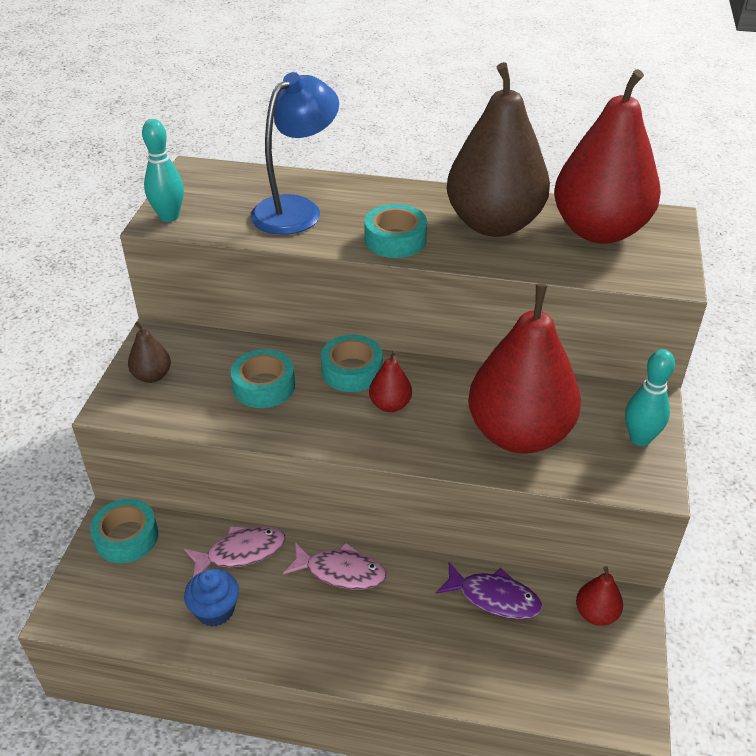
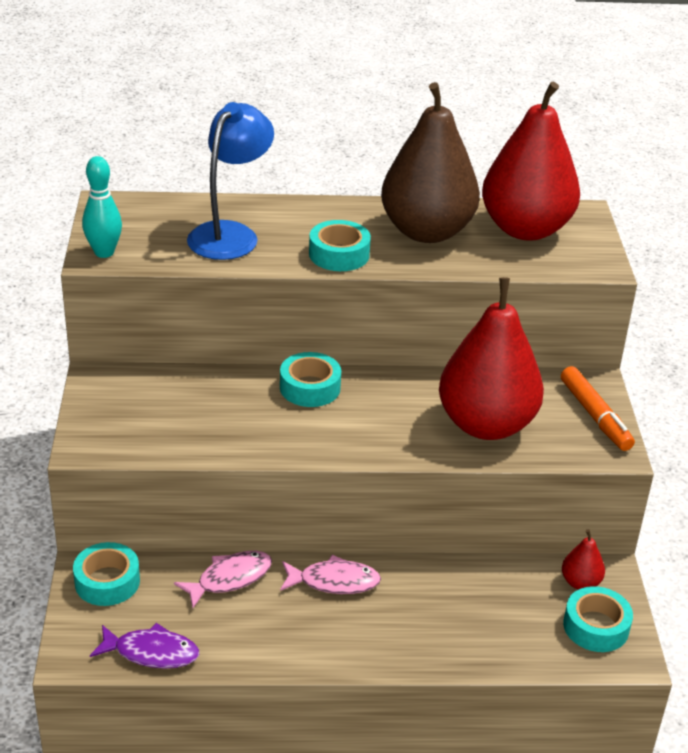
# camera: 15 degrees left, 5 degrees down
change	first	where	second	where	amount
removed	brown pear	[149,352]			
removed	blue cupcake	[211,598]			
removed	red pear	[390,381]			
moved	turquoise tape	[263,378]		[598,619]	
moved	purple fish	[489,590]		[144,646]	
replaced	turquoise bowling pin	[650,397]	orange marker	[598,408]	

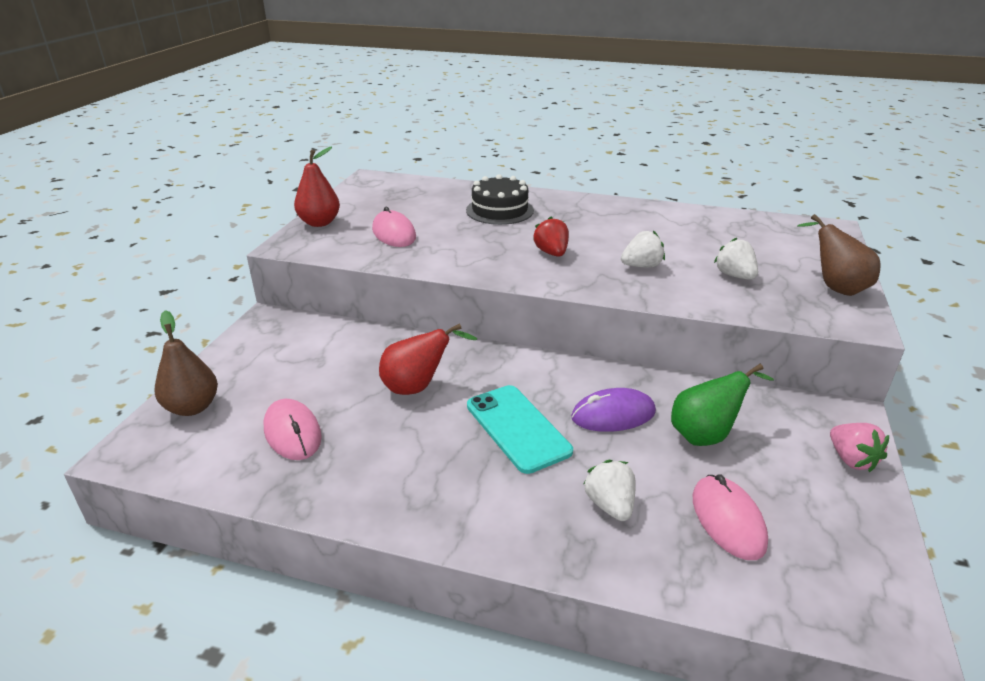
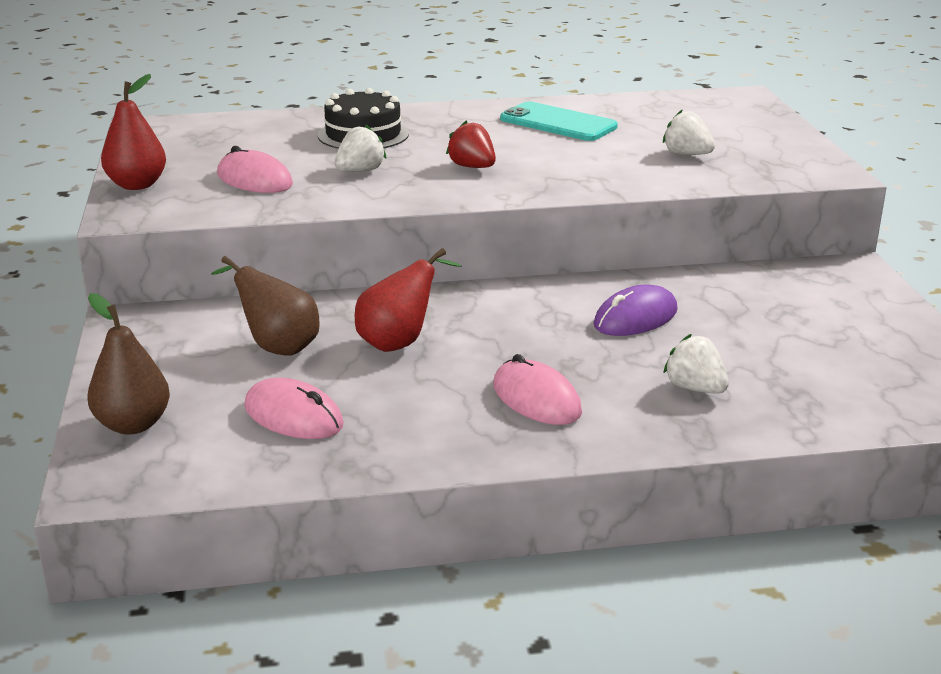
# camera: 25 degrees left, 5 degrees down
change	first	where	second	where	amount
removed	green pear	[722,405]			
removed	pink strawberry	[859,447]			
moved	turquoise phone	[520,429]		[559,121]	
moved	white strawberry	[643,248]		[360,148]	
moved	pink mouse	[730,517]		[537,389]	
moved	brown pear	[839,255]		[265,305]	

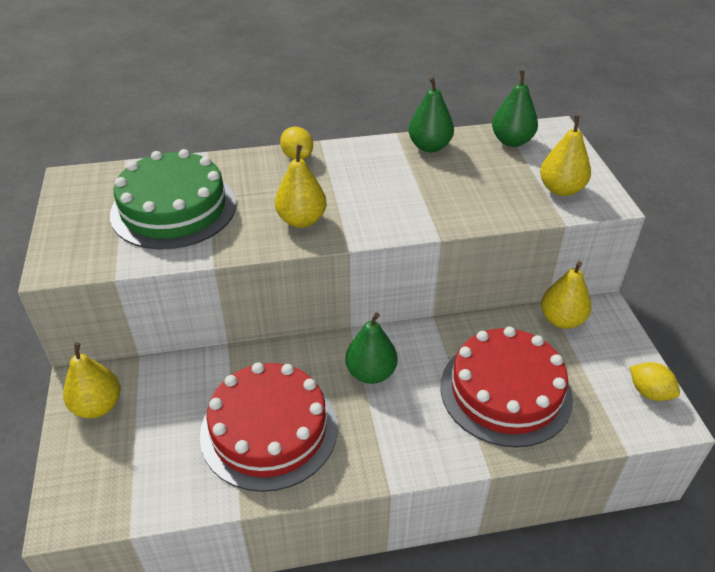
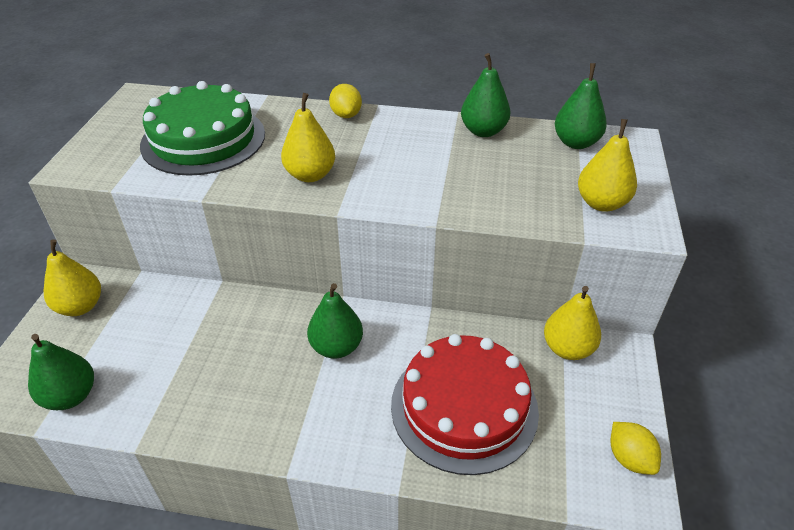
# camera: 20 degrees right, 0 degrees up
change	first	where	second	where	amount
removed	red cake	[269,427]			
added			green pear	[61,372]	

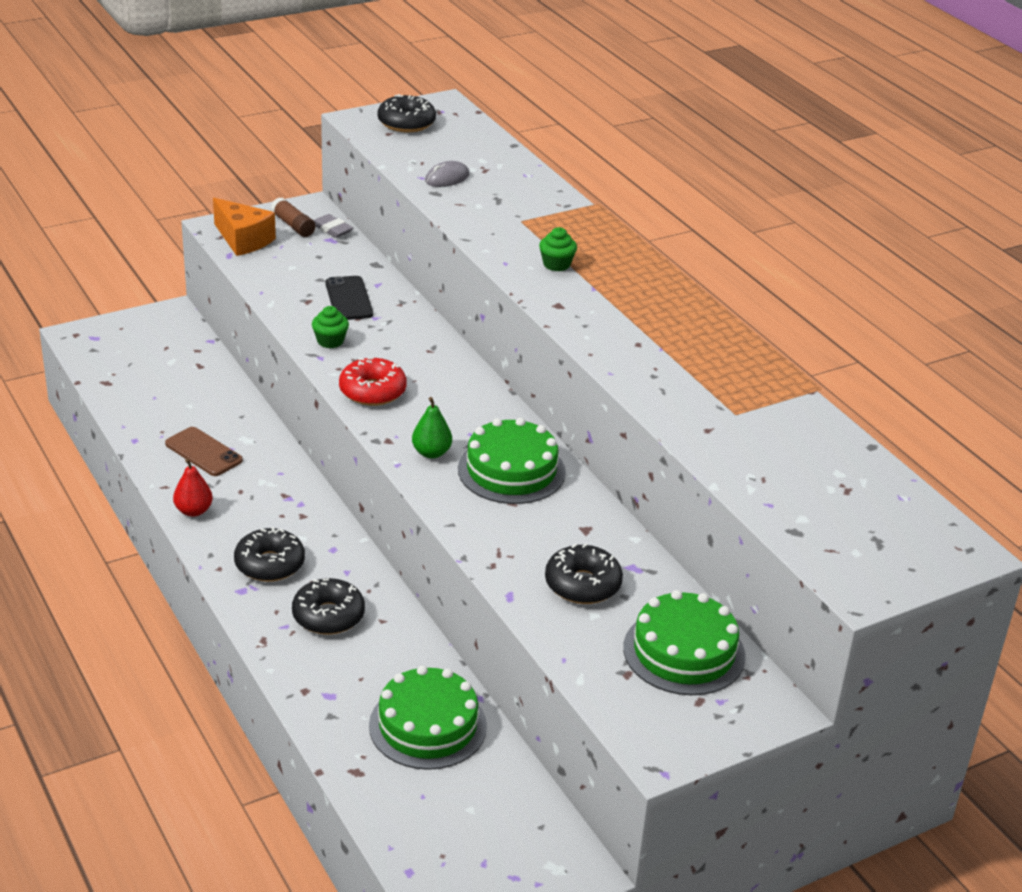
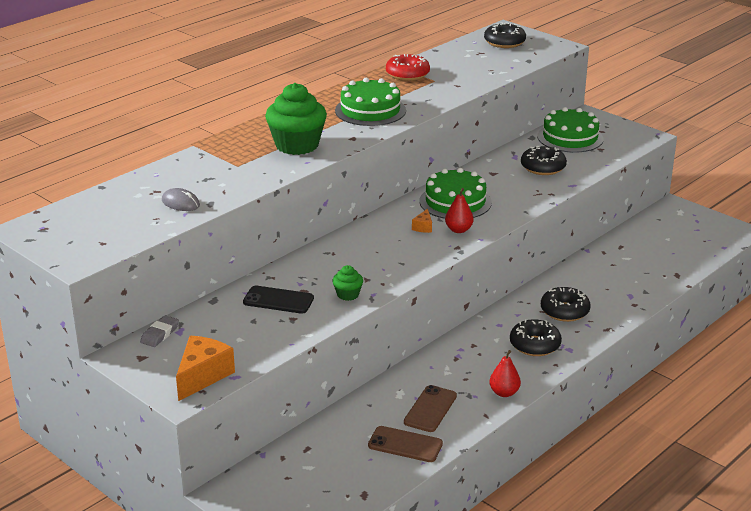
# camera: 105 degrees left, 5 degrees down
change	first	where	second	where	amount
removed	brown glue stick	[293,217]			
added			brown phone	[405,444]	
added			orange cheese	[422,221]	
moved	red donut	[373,381]		[408,67]	
moved	green cake	[428,718]		[370,102]	
moved	black donut	[406,113]		[505,35]	
recoloured	green pear	[432,428]	red pear	[459,210]	
turned	black phone	[349,298]		[278,300]	45 degrees clockwise
resized	green cupcake	[558,249]		[296,119]	x2.14

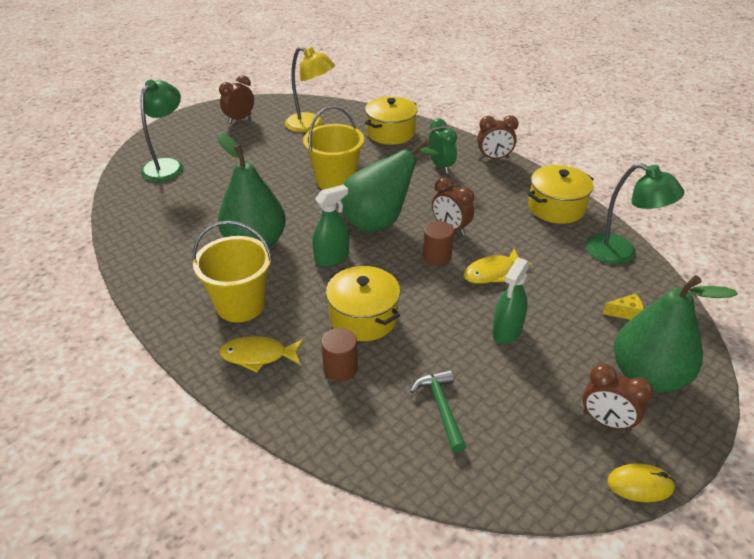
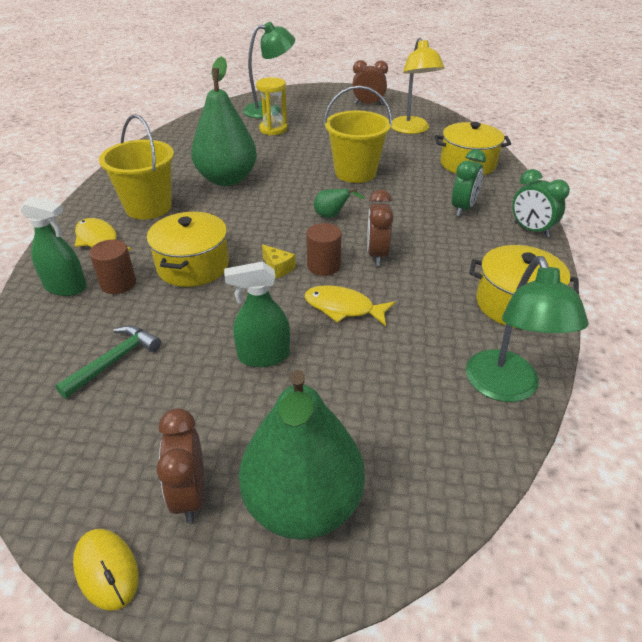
# camera: 50 degrees right, 0 degrees up
change	first	where	second	where	amount
added			yellow hourglass	[272,106]	
moved	green spray bottle	[330,226]		[53,246]	
moved	yellow cheese	[623,307]		[279,261]	
recoloured	brown clock	[497,137]	green clock	[541,203]	
resized	green pear	[390,186]		[339,203]	x0.41

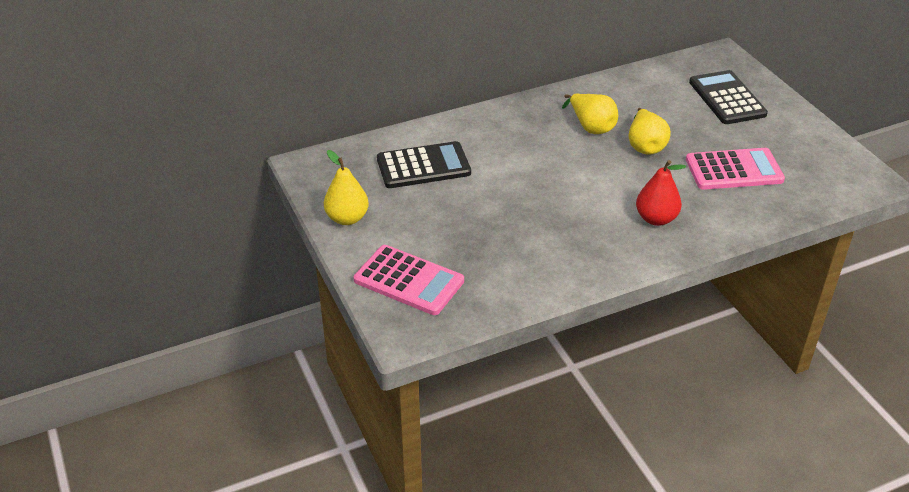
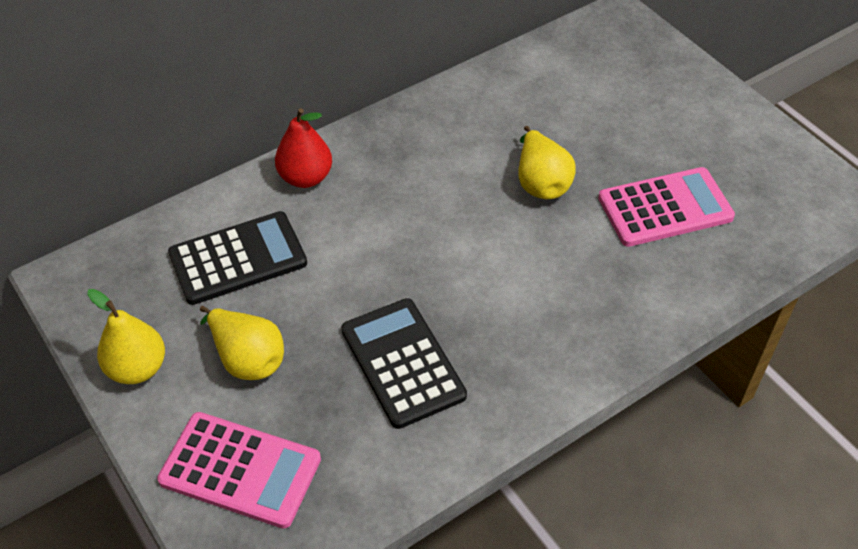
# camera: 10 degrees left, 10 degrees up
change	first	where	second	where	amount
moved	yellow pear	[590,113]		[242,343]	
moved	red pear	[661,193]		[303,148]	
moved	black calculator	[728,97]		[404,363]	

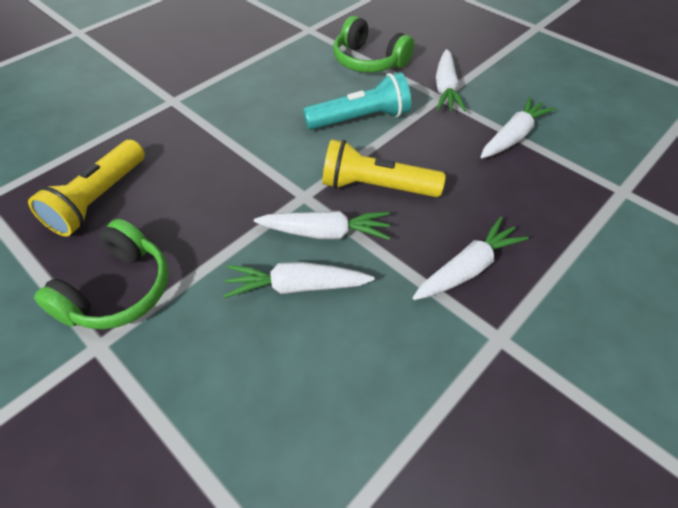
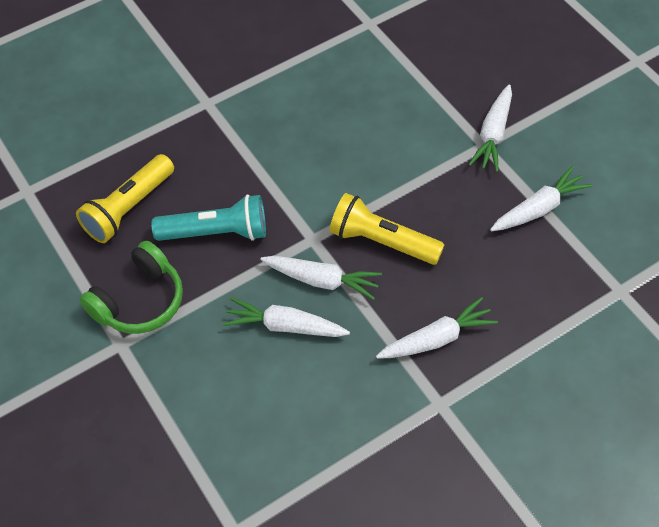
# camera: 15 degrees right, 5 degrees up
change	first	where	second	where	amount
removed	green headphones	[373,44]			
moved	turquoise flashlight	[357,101]		[209,218]	

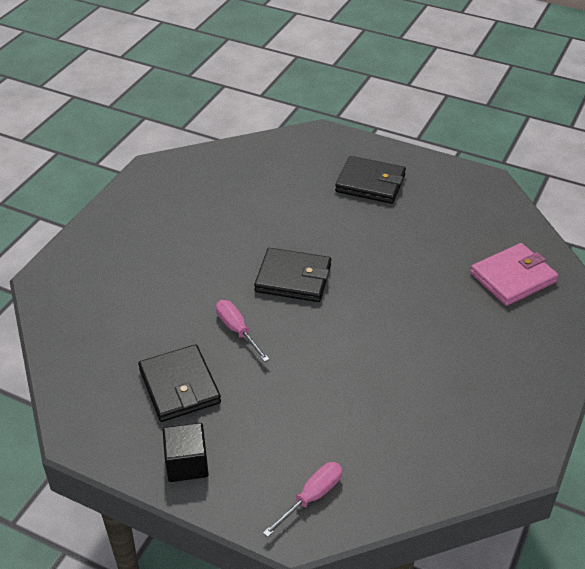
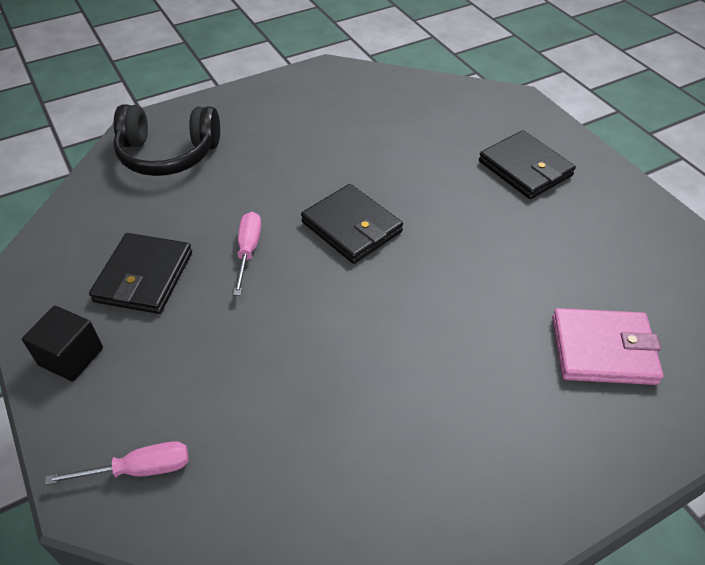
# camera: 35 degrees right, 5 degrees up
change	first	where	second	where	amount
added			black headphones	[166,140]	

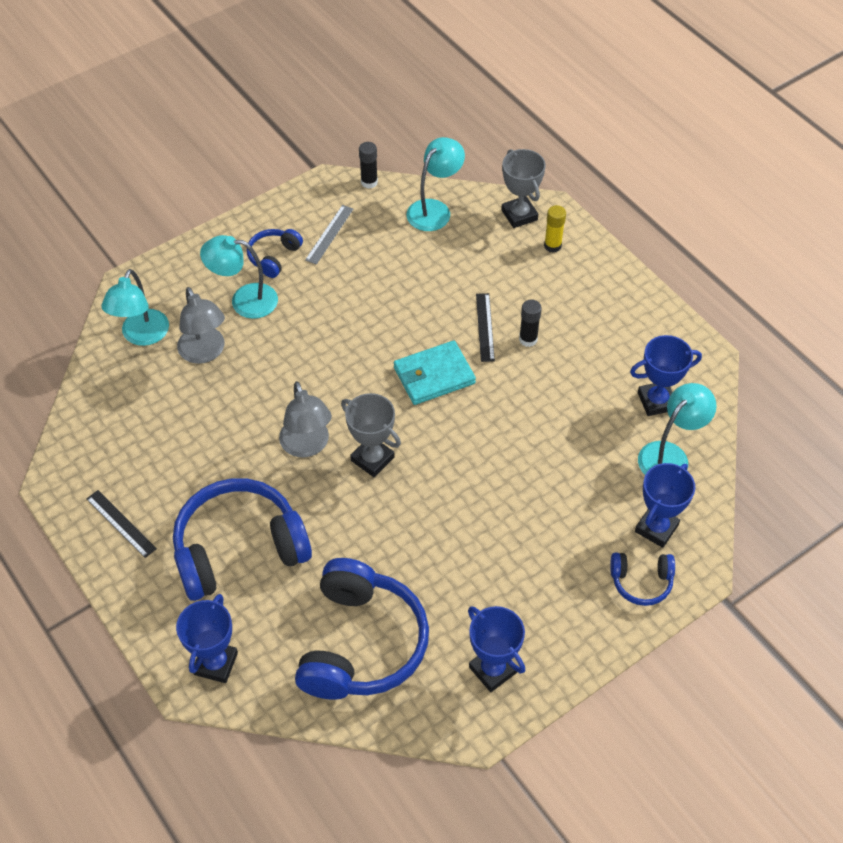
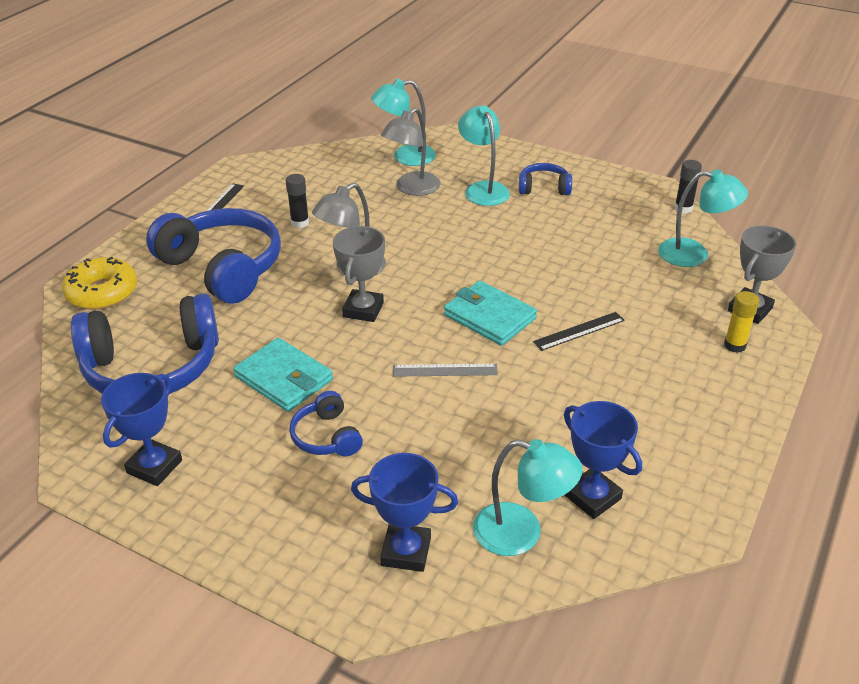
# camera: 65 degrees right, 15 degrees down
change	first	where	second	where	amount
added			turquoise wallet	[283,375]	
moved	grey ruler	[329,235]		[445,370]	
moved	black glue stick	[530,323]		[297,201]	
moved	blue headphones	[642,579]		[326,423]	
replaced	blue trophy	[207,638]	yellow donut	[99,283]	

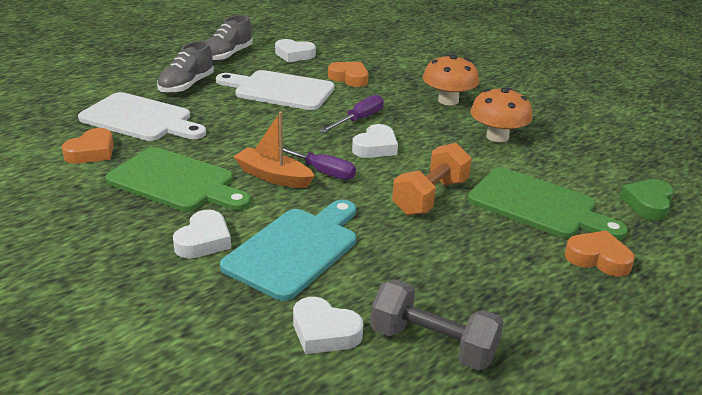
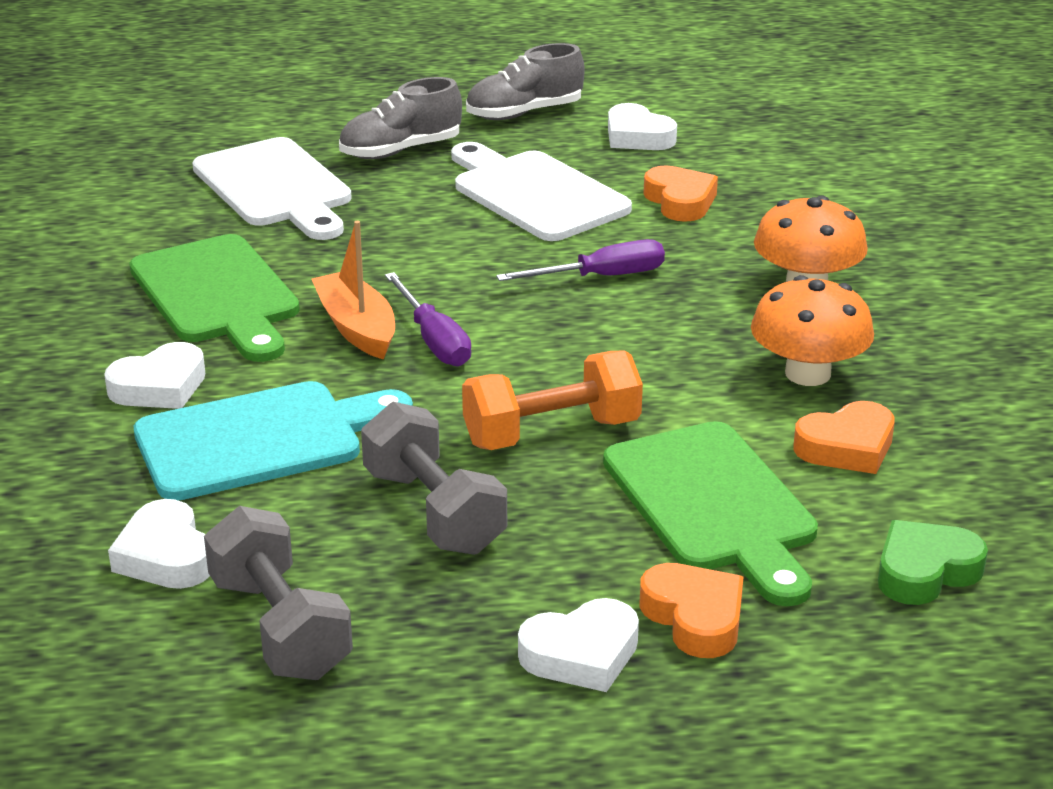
# camera: 35 degrees right, 0 degrees up
change	first	where	second	where	amount
added			grey dumbbell	[434,478]	
moved	orange heart	[88,146]		[844,437]	
moved	white heart	[375,141]		[578,645]	

